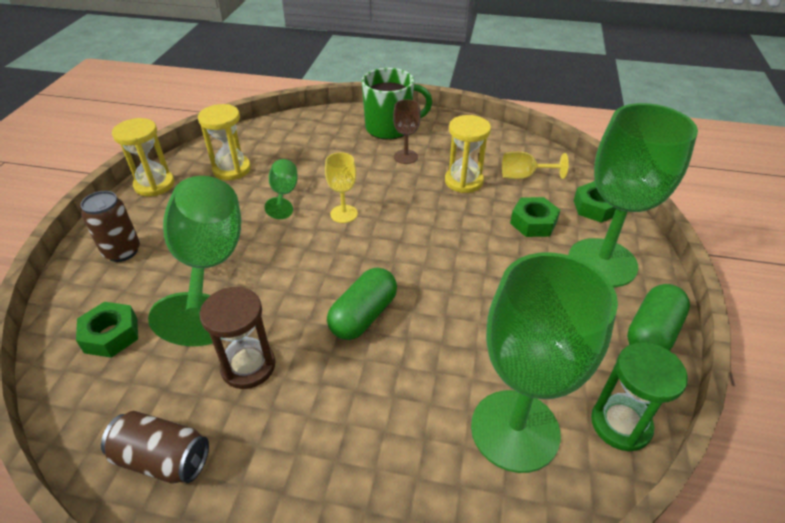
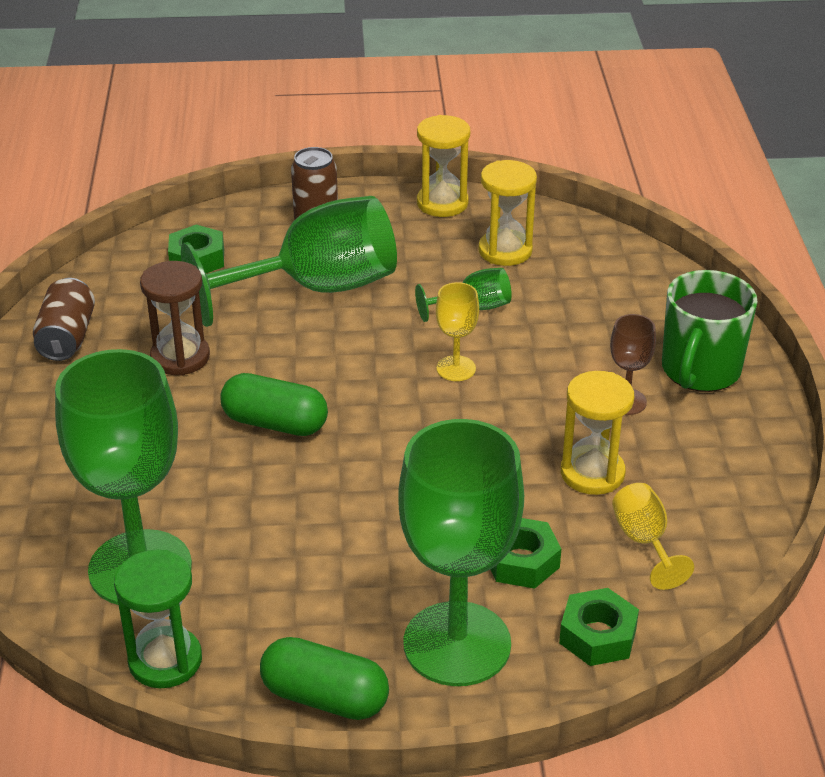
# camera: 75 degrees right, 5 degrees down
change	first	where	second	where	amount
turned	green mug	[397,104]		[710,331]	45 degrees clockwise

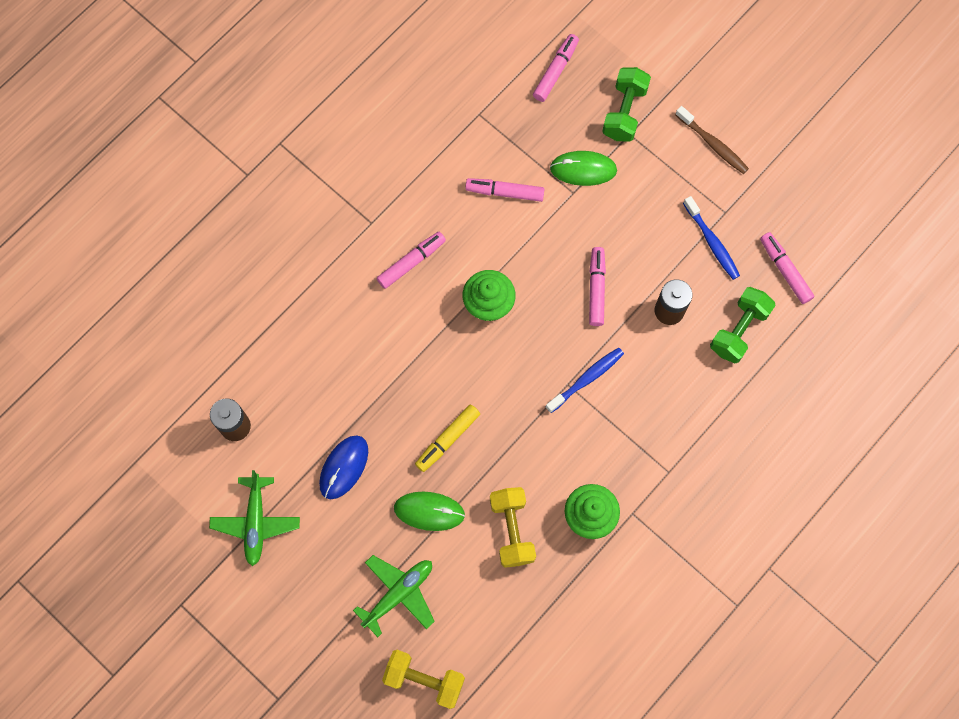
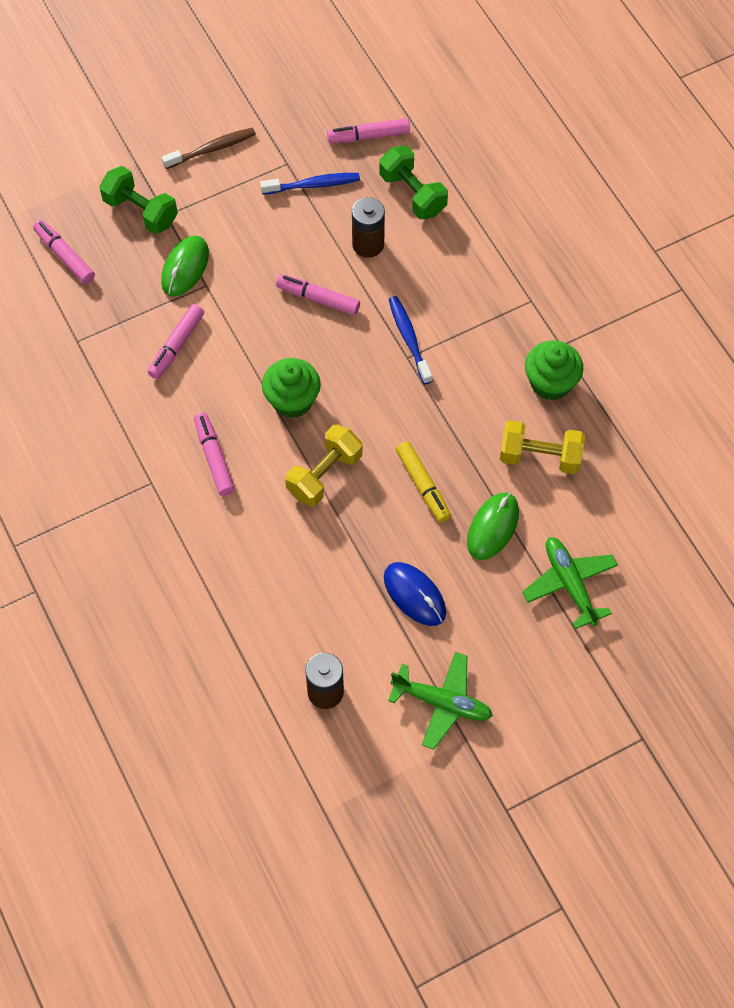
# camera: 70 degrees left, 10 degrees down
change	first	where	second	where	amount
moved	yellow dumbbell	[423,679]		[323,465]	

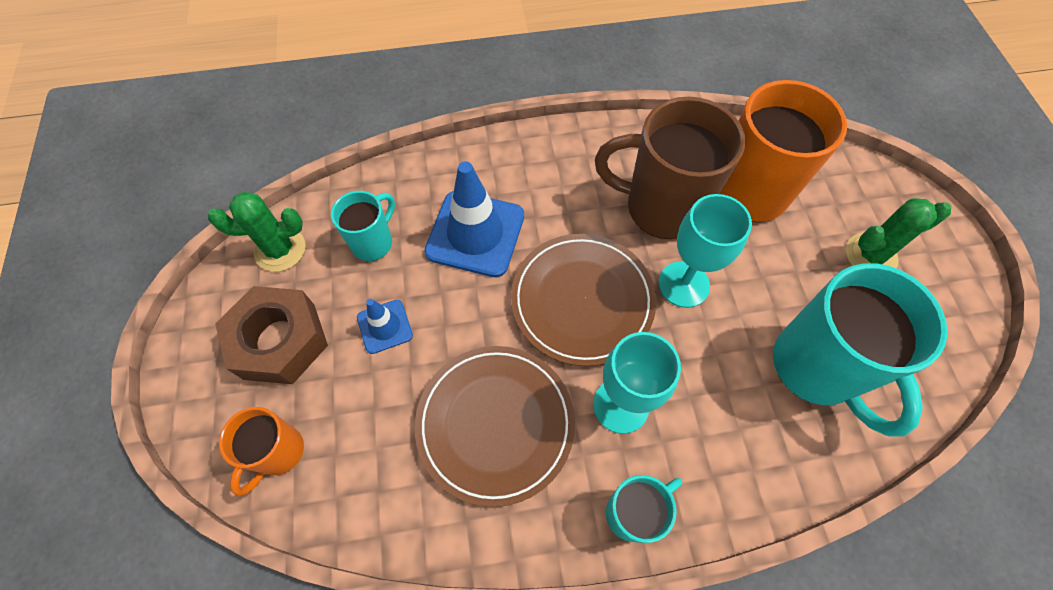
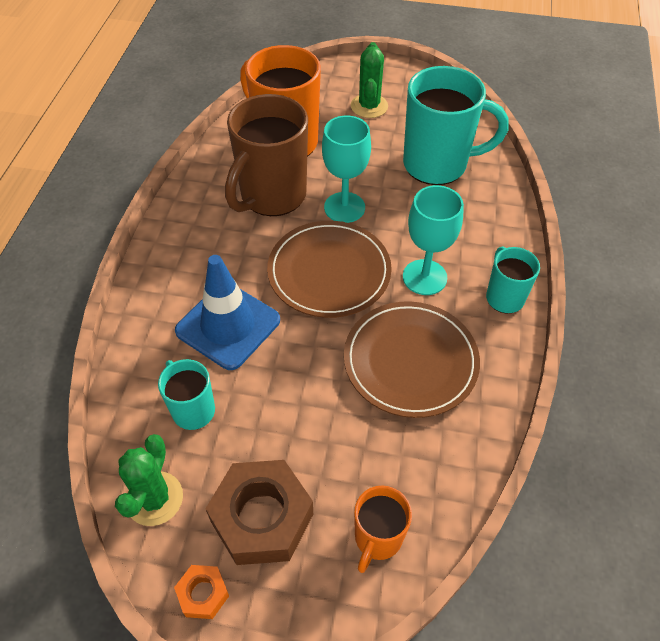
# camera: 70 degrees left, 10 degrees down
change	first	where	second	where	amount
removed	blue traffic cone	[385,326]			
added			orange nut	[201,592]	
turned	orange mug	[261,451]		[383,529]	75 degrees clockwise

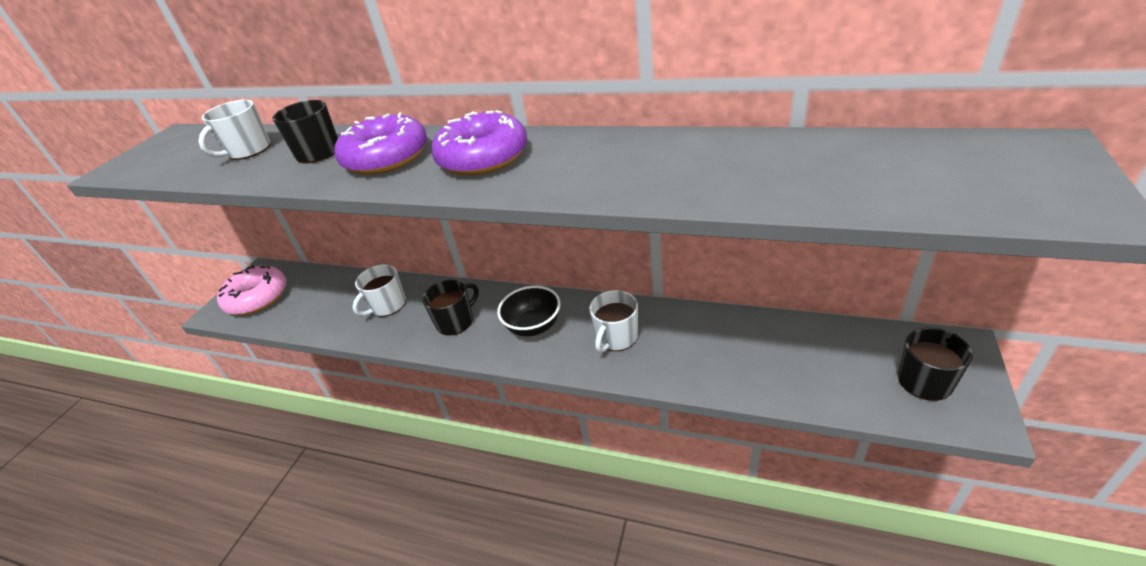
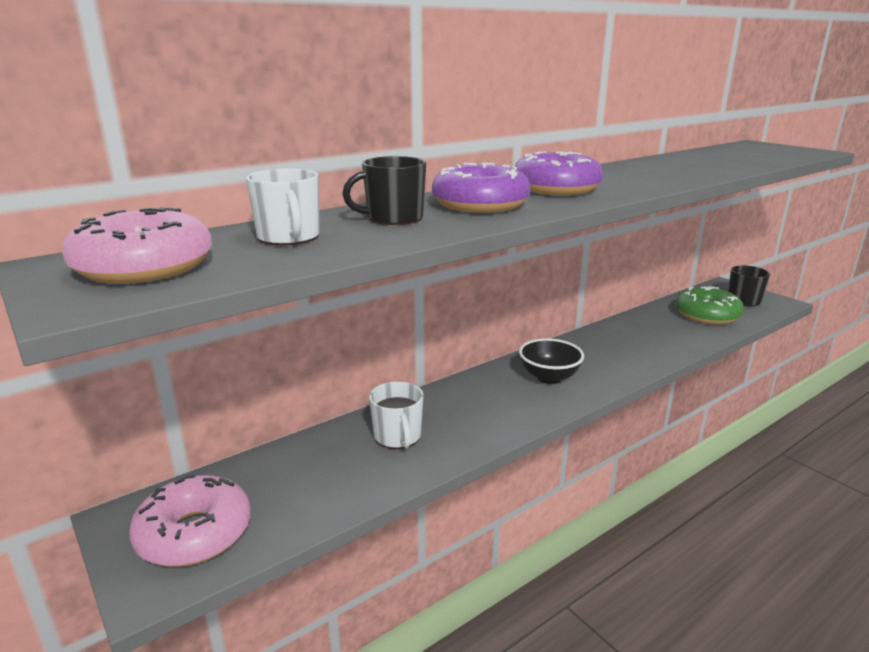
# camera: 60 degrees left, 15 degrees down
change	first	where	second	where	amount
removed	black mug	[450,308]			
removed	white mug	[613,321]			
added			pink donut	[137,245]	
added			green donut	[709,305]	

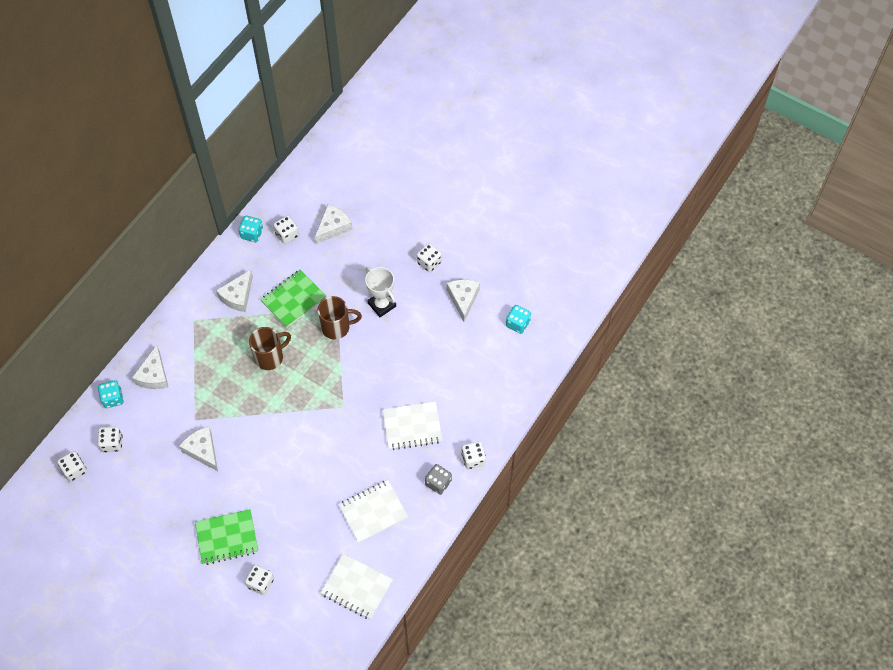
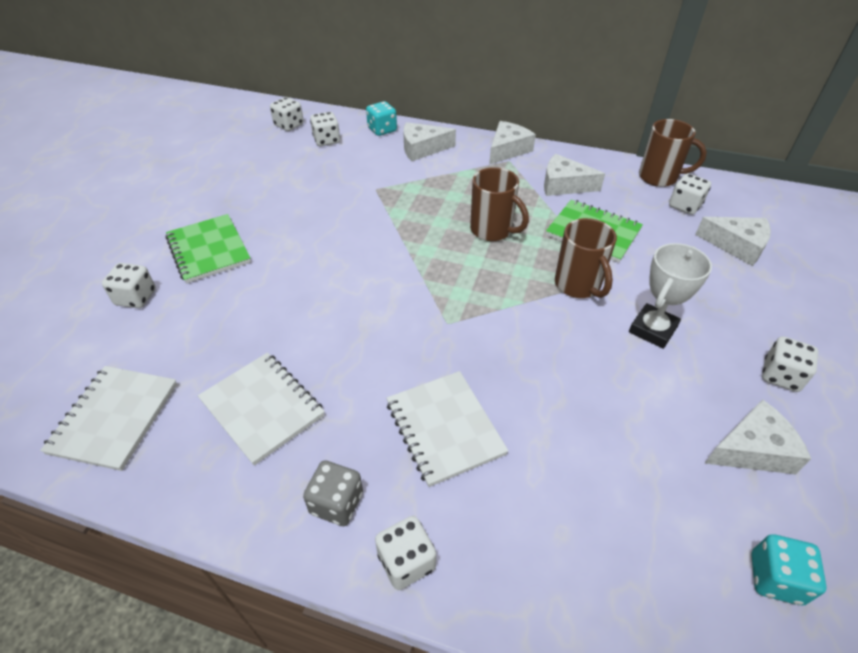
# camera: 75 degrees right, 15 degrees down
change	first	where	second	where	amount
moved	white cheese	[198,449]		[512,143]	
replaced	turquoise dice	[251,229]	brown mug	[673,153]	

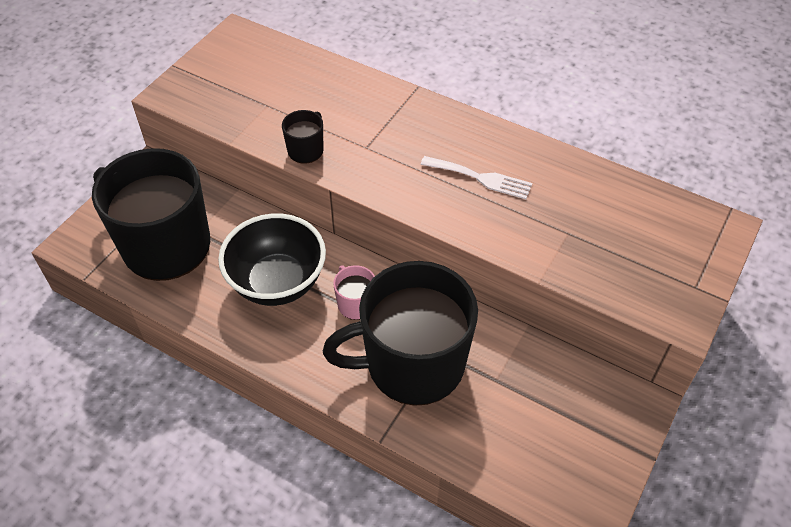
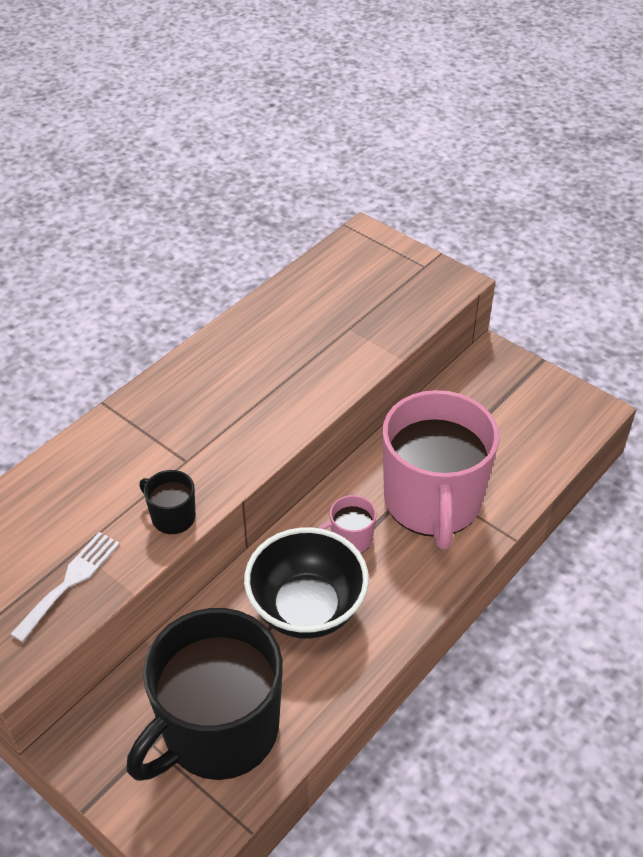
# camera: 80 degrees left, 5 degrees down
change	first	where	second	where	amount
moved	white fork	[476,177]		[65,587]	
recoloured	black mug	[400,333]	pink mug	[440,469]	

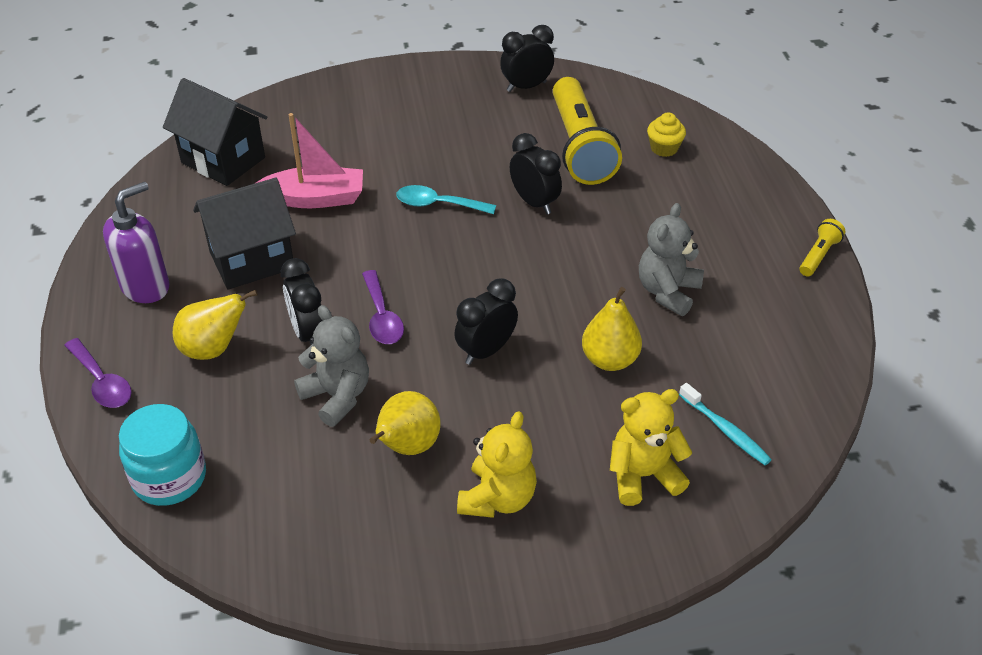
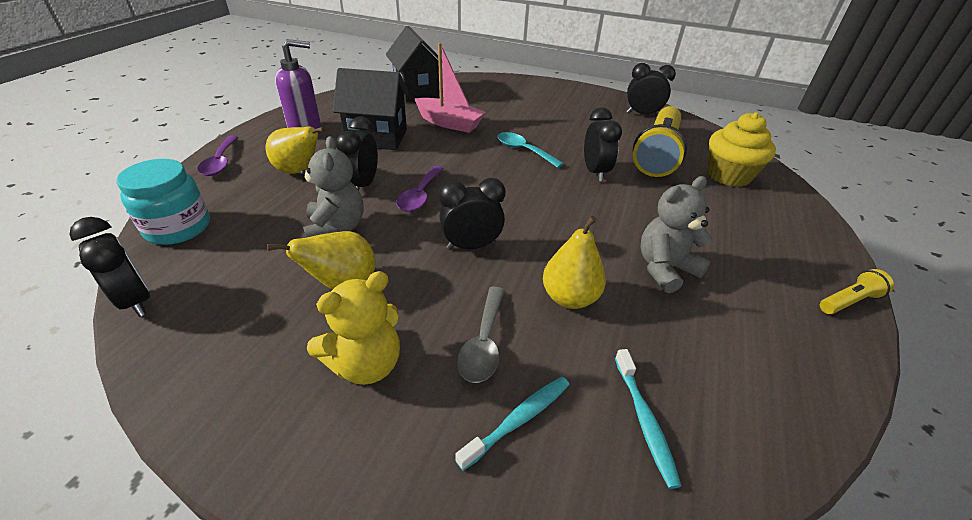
# camera: 30 degrees right, 5 degrees down
change	first	where	second	where	amount
added			black clock	[109,267]	
added			grey spoon	[481,335]	
replaced	yellow teddy bear	[651,447]	turquoise toothbrush	[512,424]	
resized	yellow cupcake	[666,134]		[741,149]	x1.79

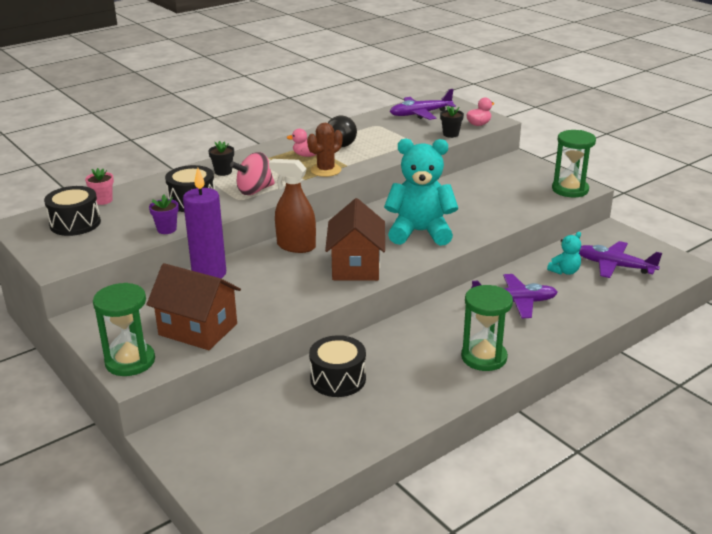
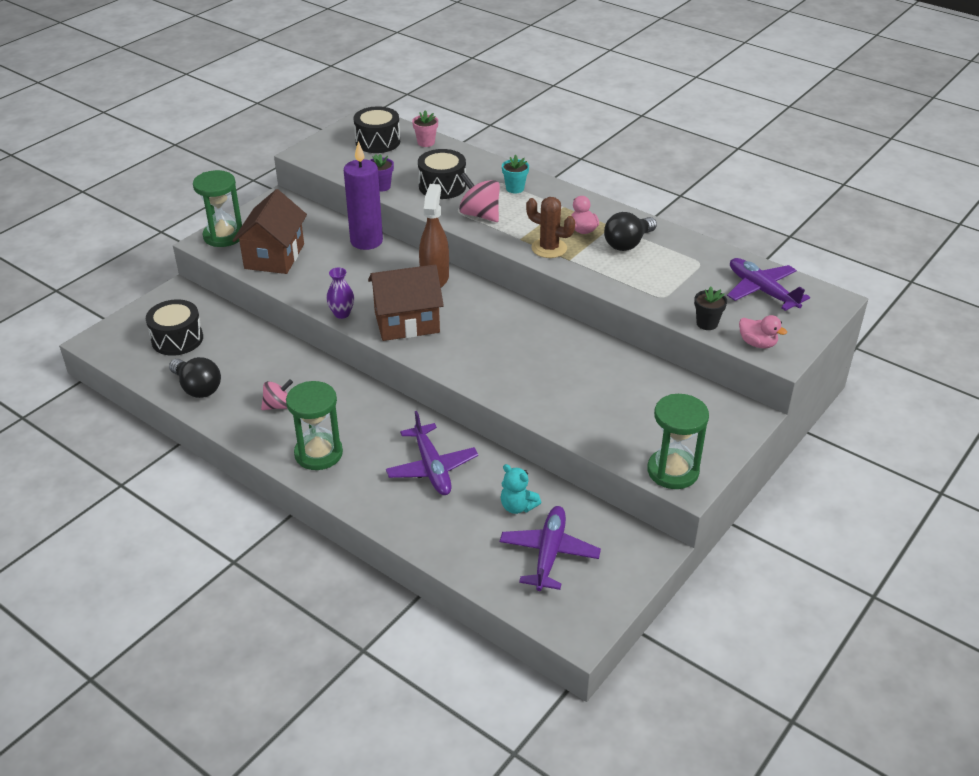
# camera: 75 degrees right, 10 degrees up
change	first	where	second	where	amount
removed	turquoise teddy bear	[421,192]			
added			black light bulb	[195,377]	
added			pink spinning top	[277,394]	
added			purple vase	[340,293]	
moved	black drum	[337,366]		[174,327]	
recoloured	black flower pot	[221,158]	turquoise flower pot	[515,174]	

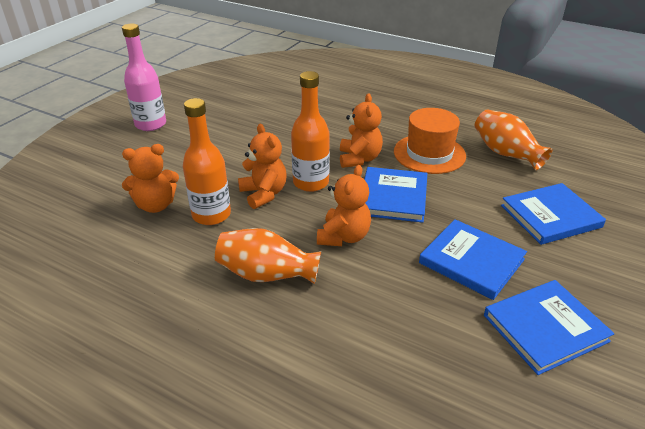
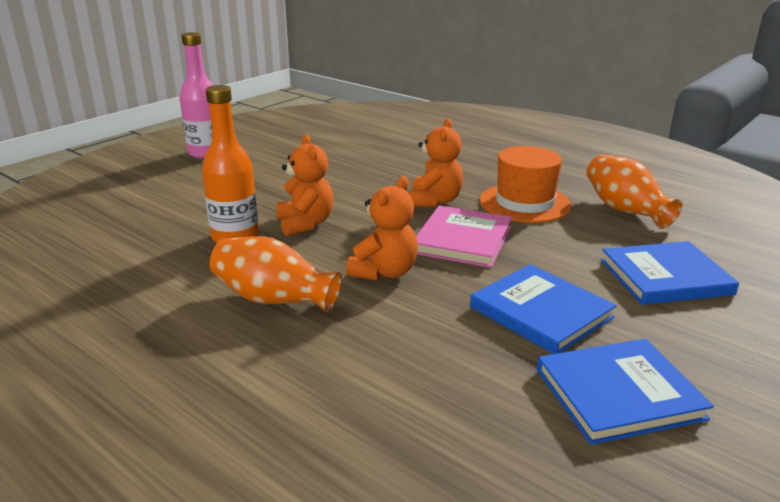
# camera: 10 degrees right, 10 degrees down
change	first	where	second	where	amount
removed	orange teddy bear	[150,178]			
removed	orange bottle	[310,131]			
recoloured	blue book	[395,195]	pink book	[464,237]	

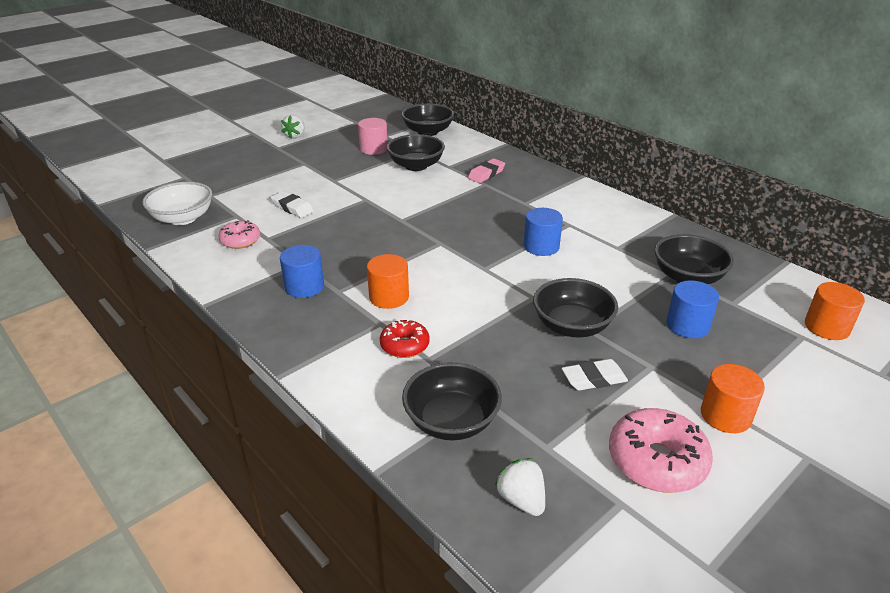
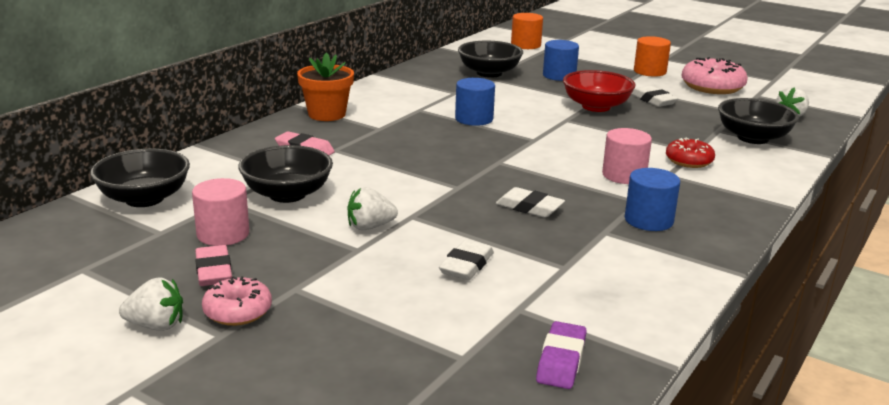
# camera: 105 degrees left, 10 degrees down
change	first	where	second	where	amount
added			pink eraser	[213,265]	
added			orange flower pot	[325,86]	
added			white strawberry	[372,208]	
added			white eraser	[530,202]	
moved	pink donut	[239,234]		[237,301]	
replaced	white bowl	[177,203]	purple eraser	[561,355]	
recoloured	orange cylinder	[388,281]	pink cylinder	[627,156]	
recoloured	black bowl	[575,307]	red bowl	[599,91]	

